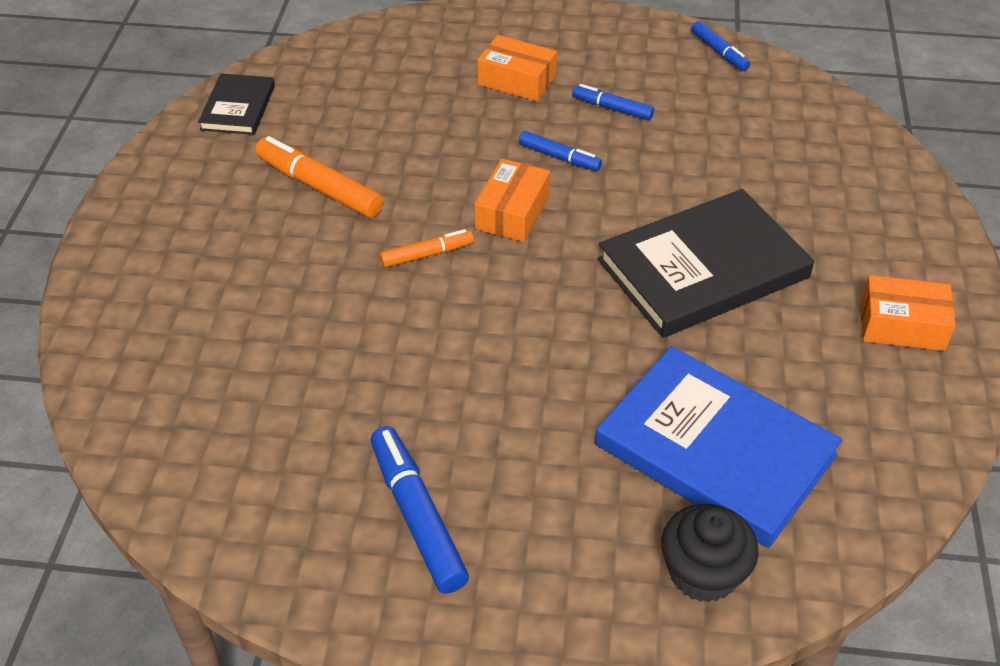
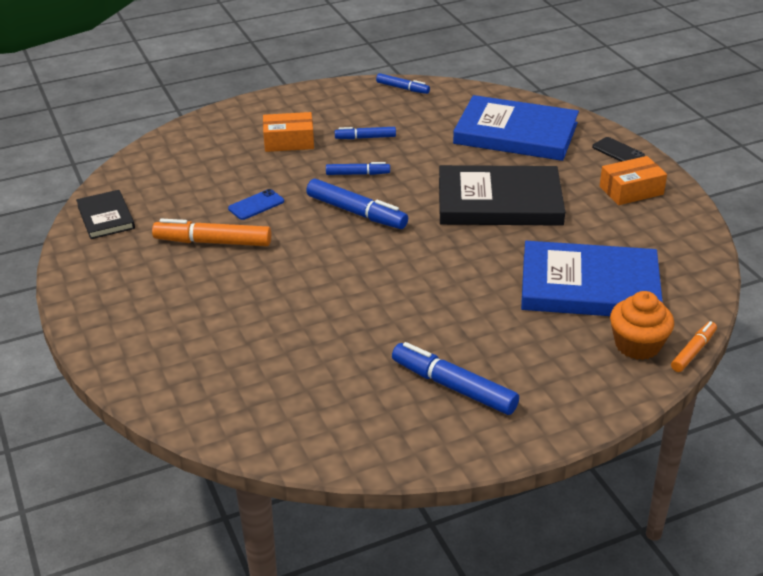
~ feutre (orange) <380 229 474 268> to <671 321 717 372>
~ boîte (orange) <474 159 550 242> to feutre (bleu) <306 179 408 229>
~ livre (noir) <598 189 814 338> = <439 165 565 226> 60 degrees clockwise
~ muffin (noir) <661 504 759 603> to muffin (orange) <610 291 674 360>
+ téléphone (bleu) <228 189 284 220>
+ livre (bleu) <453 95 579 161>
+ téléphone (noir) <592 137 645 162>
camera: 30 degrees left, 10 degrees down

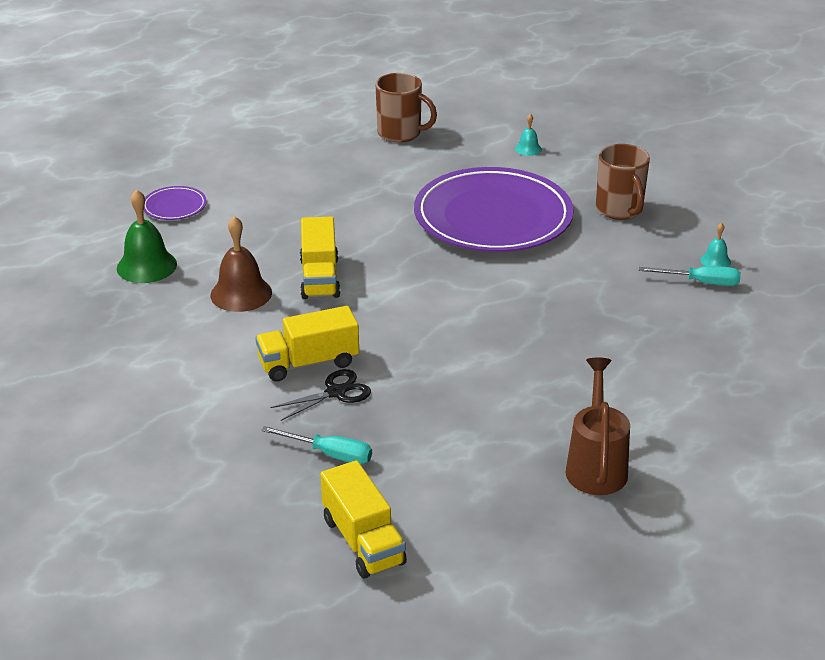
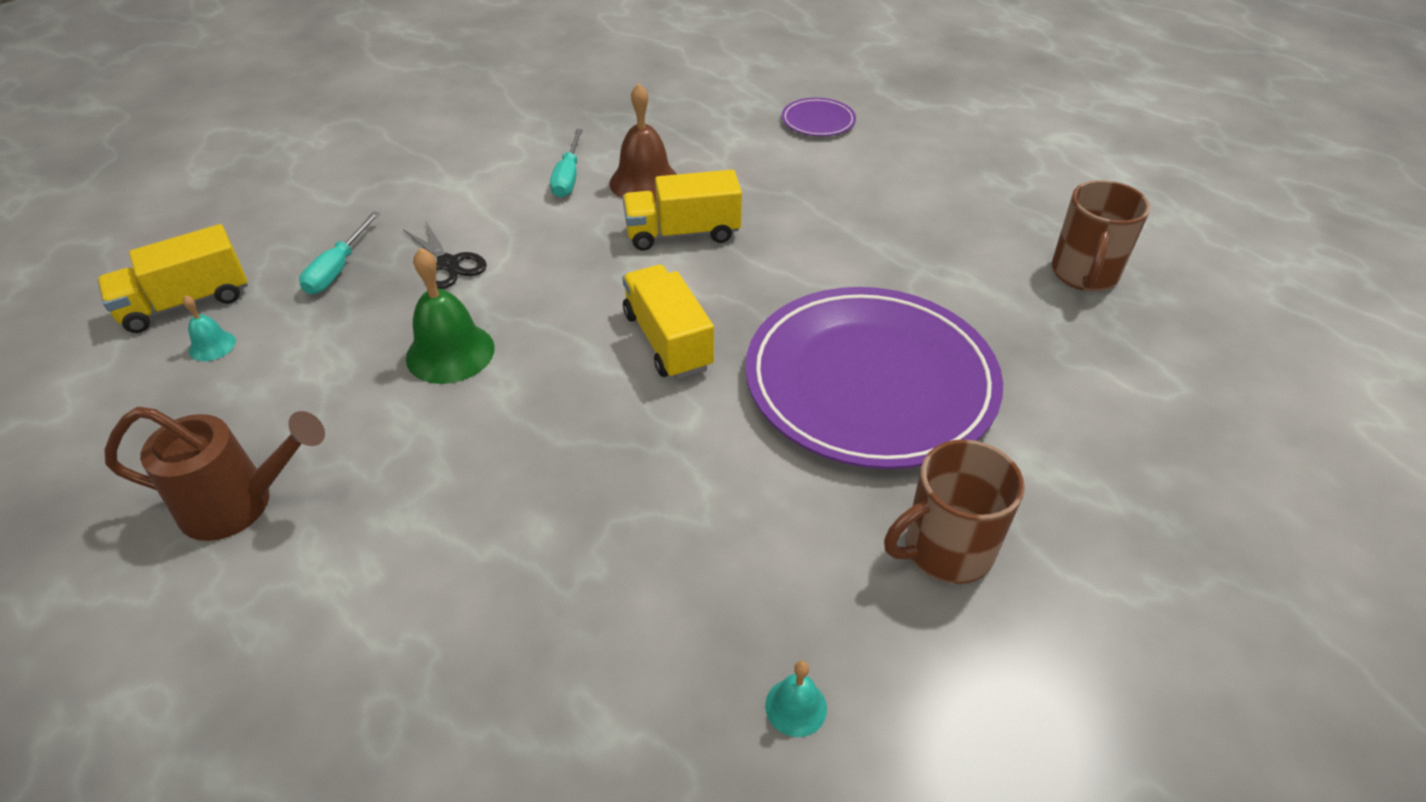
~ cloche (vert) <117 189 177 283> to <406 248 495 384>
~ camion (jaune) <255 306 359 382> to <622 265 714 379>
~ cloche (turquoise) <515 114 542 156> to <183 295 236 361>
~ tournevis (turquoise) <639 266 741 286> to <550 129 583 198>
camera: 85 degrees right, 10 degrees up

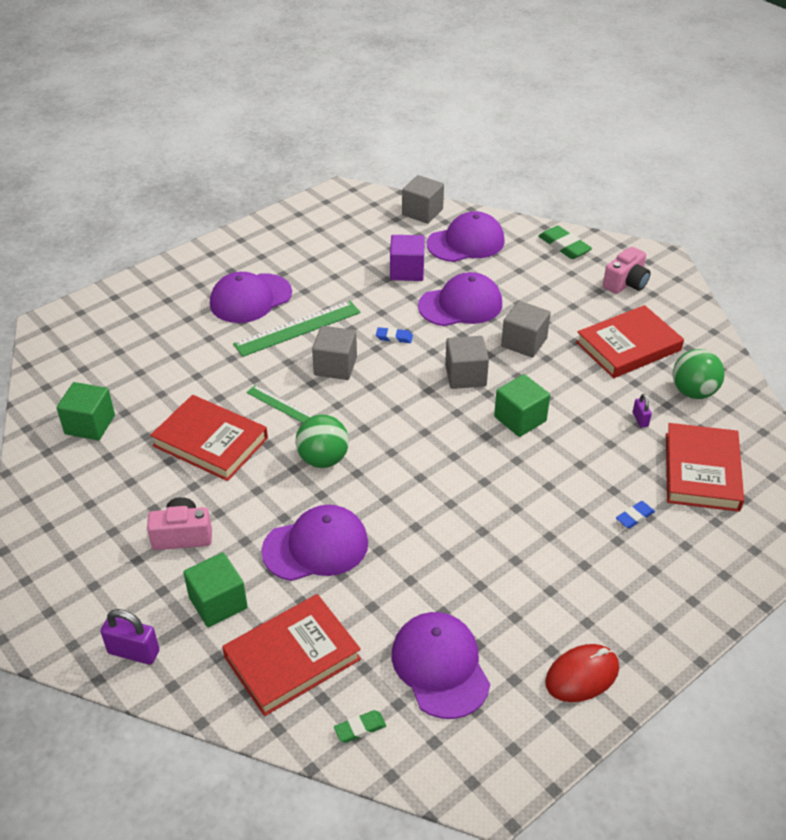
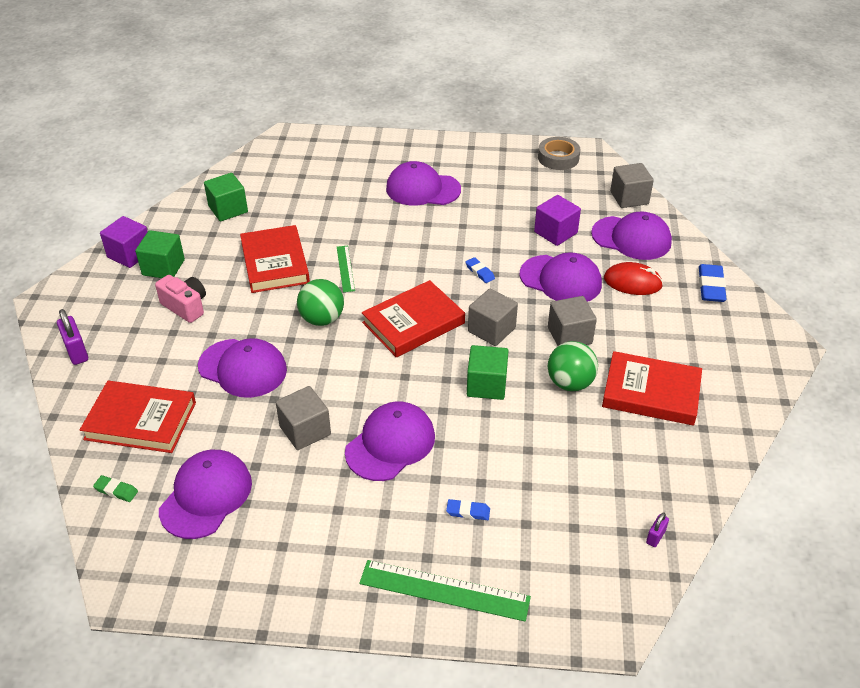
~ cube (vert) <183 553 248 627> to <135 230 185 278>
~ règle (vert) <233 301 361 357> to <359 560 531 621>
~ cube (gris) <312 326 357 380> to <276 386 331 450>
~ gomme (vert) <538 226 592 259> to gomme (bleu) <699 264 727 302>
~ souris (rouge) <545 644 619 702> to <604 262 663 295>
- appareil photo (rose) <603 247 651 294>
~ cadenas (violet) <633 394 652 428> to <646 512 669 547>
~ livre (rouge) <666 423 744 512> to <362 280 465 357>
~ balle (vert) <673 349 725 399> to <548 341 598 391>
+ cube (violet) <100 216 148 268>
+ casquette (violet) <345 401 435 481>
+ ruban adhésif (gris) <538 137 580 170>
camera: 45 degrees right, 0 degrees up

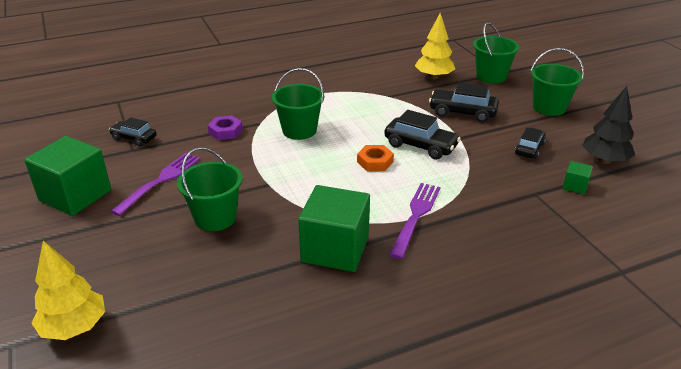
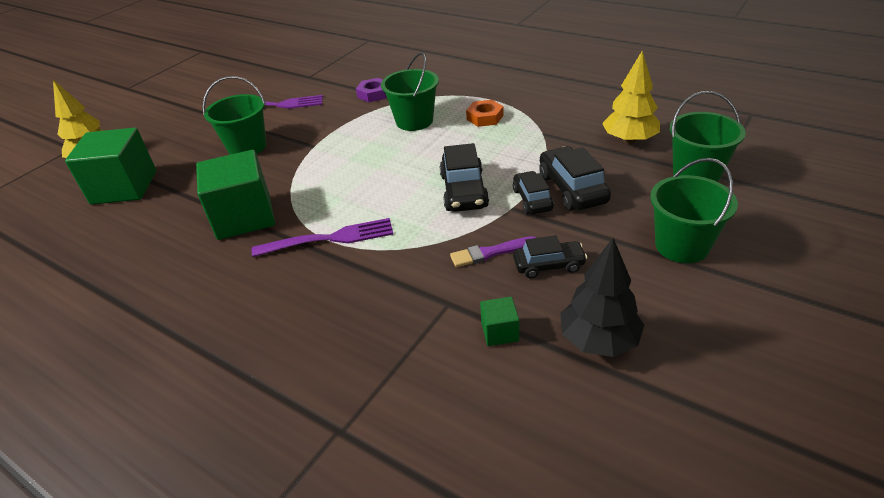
~ cube (vert) <24 136 111 216> to <65 128 156 205>
~ voiture (noir) <109 117 156 147> to <513 171 554 214>
~ écrou (orange) <357 145 394 171> to <466 100 504 127>
+ pinceau (violet) <450 236 537 267>
camera: 60 degrees right, 5 degrees up

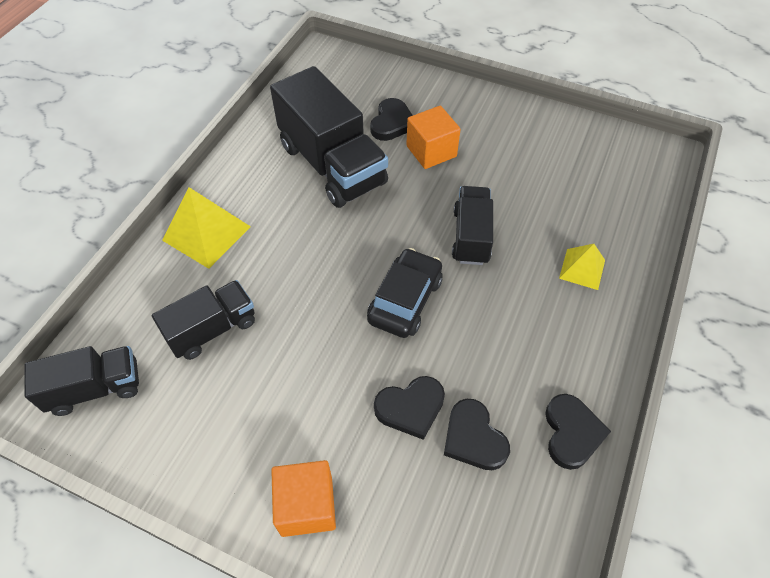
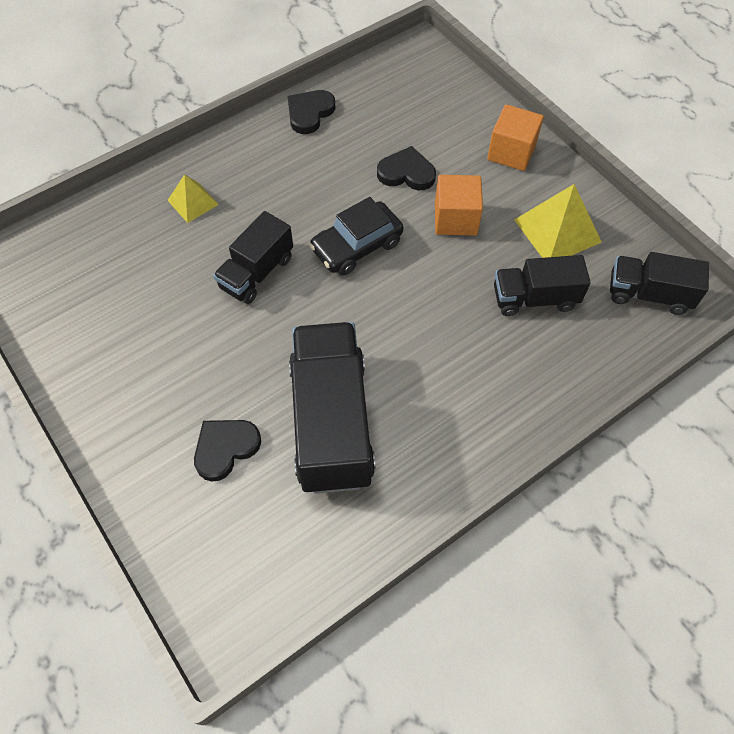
~ pyramide (jaune) <162 187 251 269> to <514 184 602 258>
~ cube (orange) <406 106 461 169> to <435 175 483 236>
- cœur (noir) <444 399 510 470>
camera: 150 degrees left, 5 degrees up

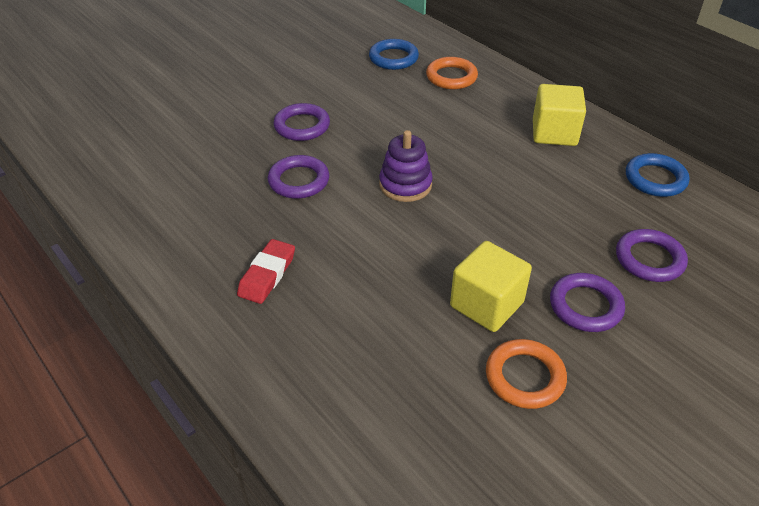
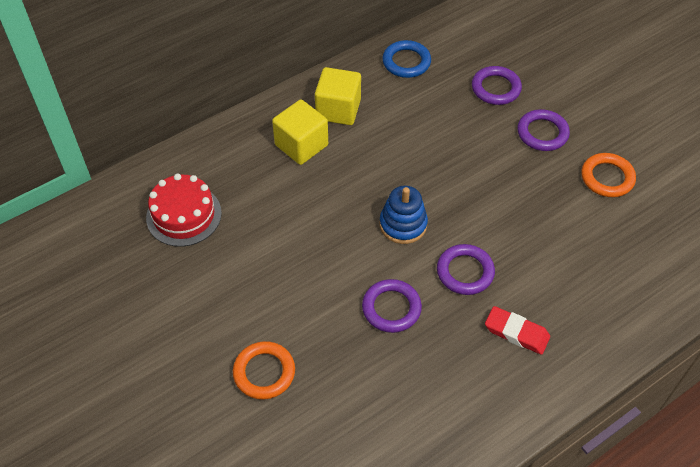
~ anneau (violet) <273 103 330 141> to <437 244 495 295>
~ anneau (bleu) <369 39 419 70> to gâteau (rouge) <146 174 222 247>
~ jouet à empiler (violet) <379 130 433 202> to jouet à empiler (bleu) <379 186 428 244>
~ anneau (orange) <426 57 478 89> to <233 341 295 400>
~ cube (jaune) <450 241 532 332> to <272 100 328 165>
camera: 85 degrees left, 10 degrees up

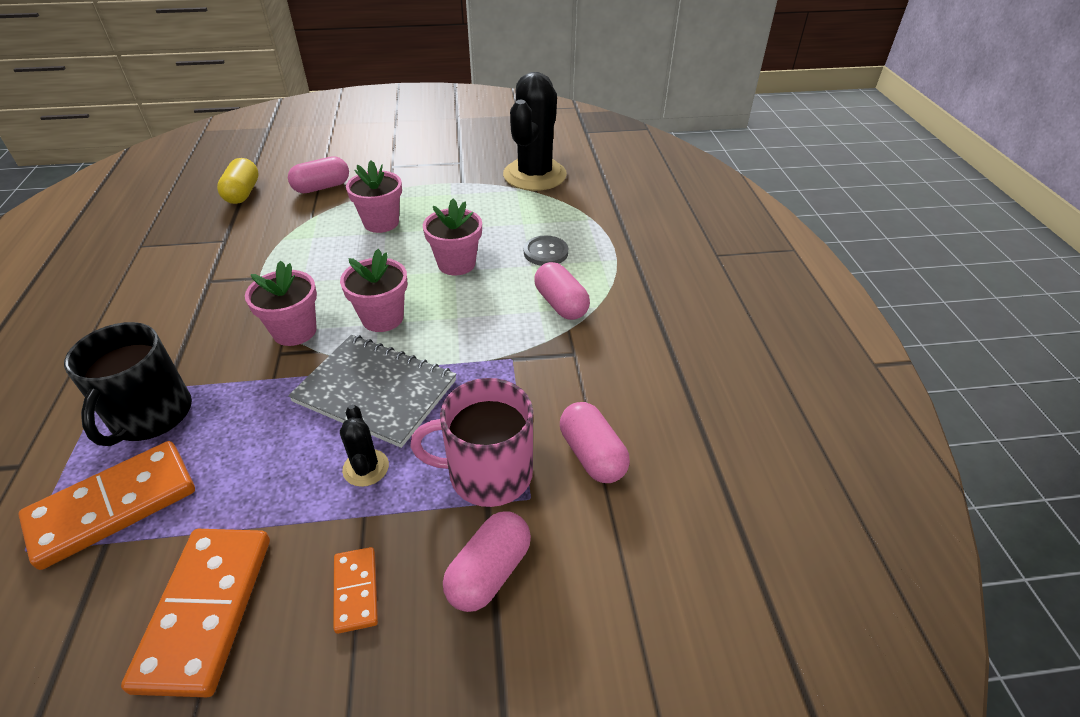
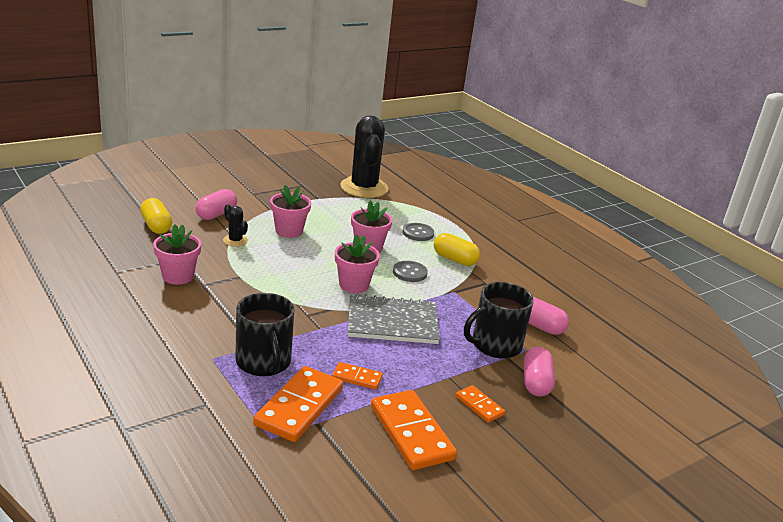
~ pot de fleurs (rose) <245 261 317 346> to <153 224 201 285>
~ cactus (noir) <340 404 389 487> to <223 204 248 247>
~ tasse (rose) <410 378 533 507> to tasse (noir) <464 282 534 359>
~ gélule (rose) <534 262 590 320> to gélule (jaune) <434 233 480 266>
+ domino (orange) <332 362 383 390>
+ bouton (gris) <393 261 428 282>
camera: 30 degrees left, 15 degrees down

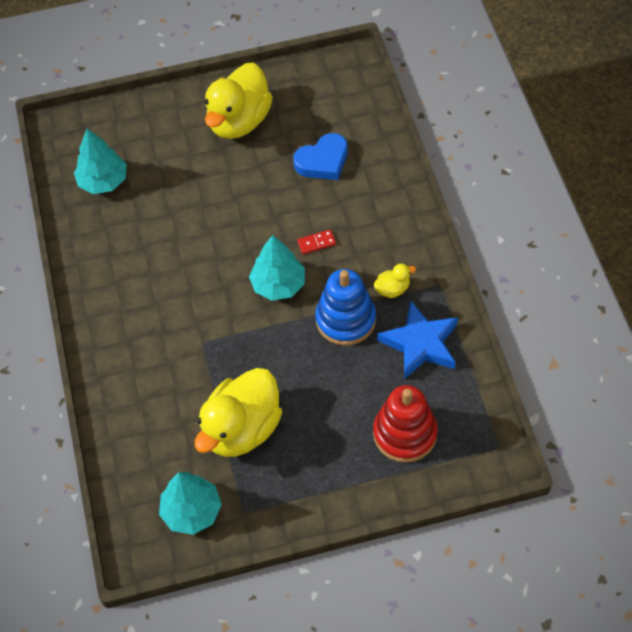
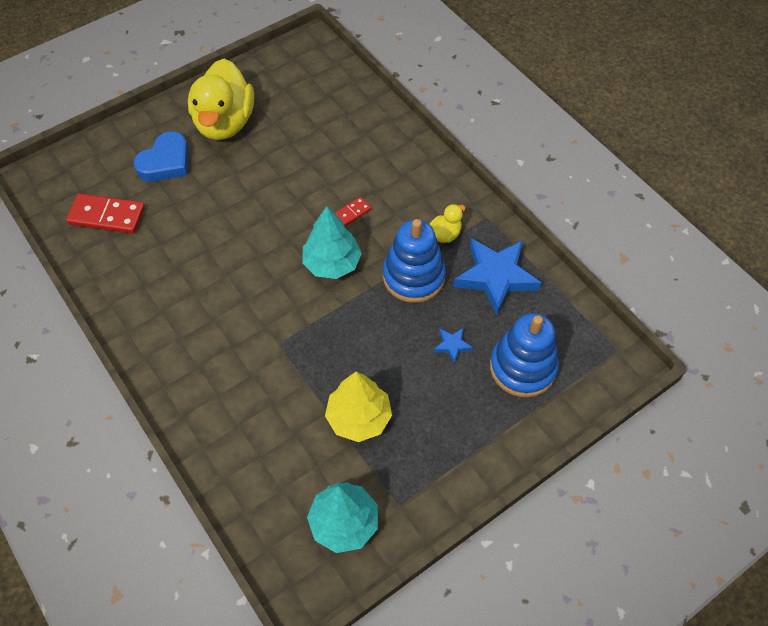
~ arbre (turquoise) <74 129 127 194> to domino (rouge) <66 193 145 234>
~ canard (jaune) <195 368 282 457> to arbre (jaune) <325 372 392 442>
~ cœur (bleu) <293 133 348 180> to <133 131 189 182>
~ jouet à empiler (rouge) <373 385 437 463> to jouet à empiler (bleu) <490 313 559 397>
+ étoile (bleu) <434 327 473 364>
camera: 25 degrees left, 0 degrees up

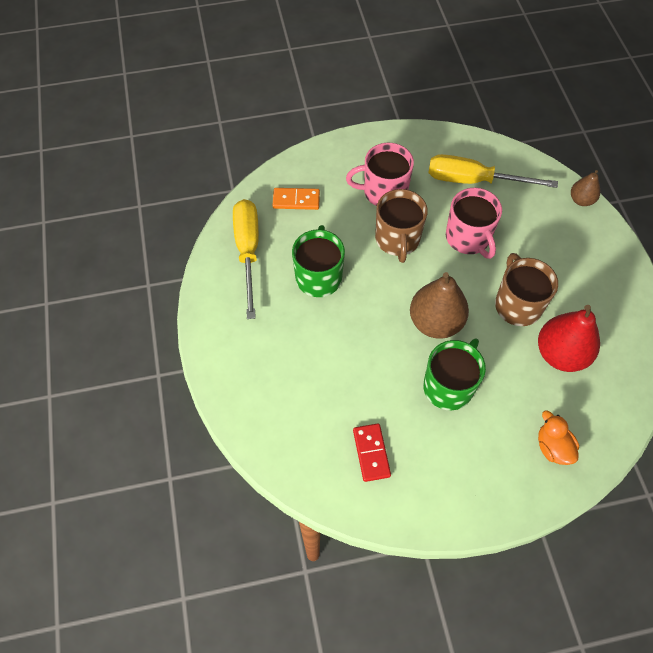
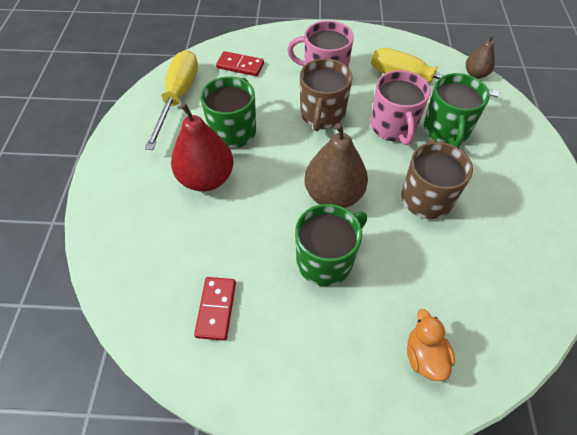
~ domino (orange) <273 188 320 210> to domino (rouge) <216 51 264 76>
~ poire (rouge) <538 305 600 372> to <171 103 233 192>
~ poire (marron) <571 170 600 206> to <466 35 495 78>
+ tasse (vert) <424 73 490 148>
camera: 15 degrees right, 5 degrees down

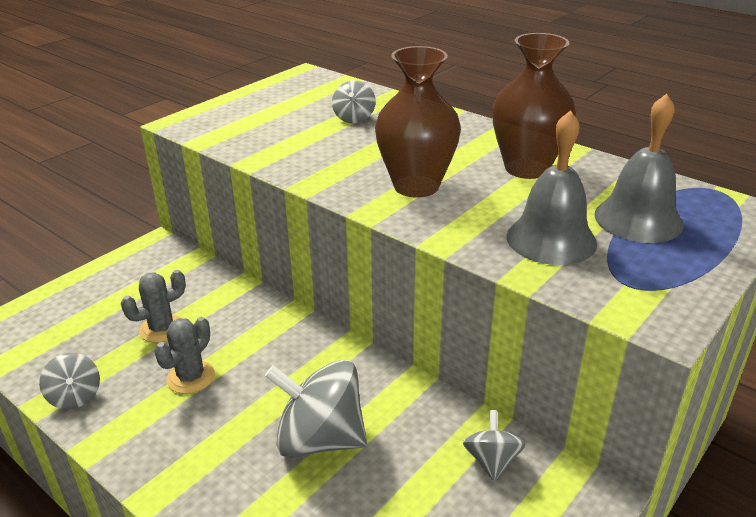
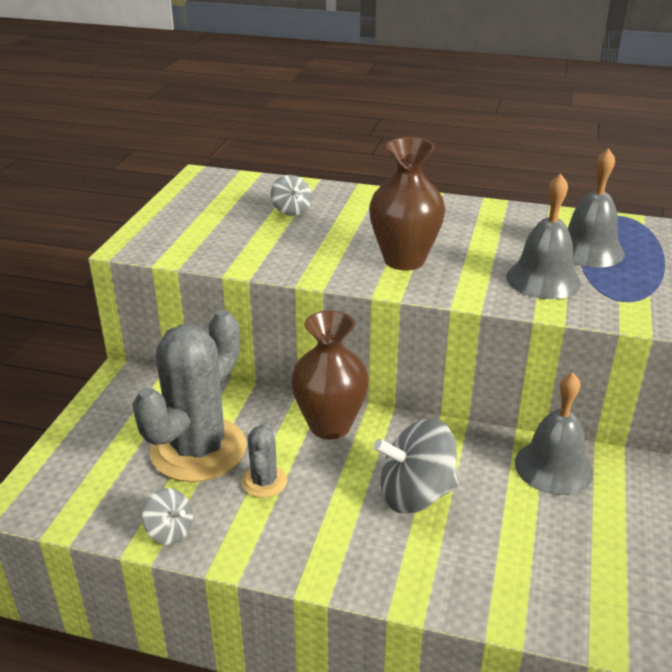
~ cactus (gris) <121 270 186 343> = <132 310 246 482> x2.19
~ toupie (gris) <463 410 525 481> to cloche (gris) <515 372 593 495>
~ vase (marron) <492 33 576 179> to <291 310 369 440>
camera: 25 degrees left, 0 degrees up

